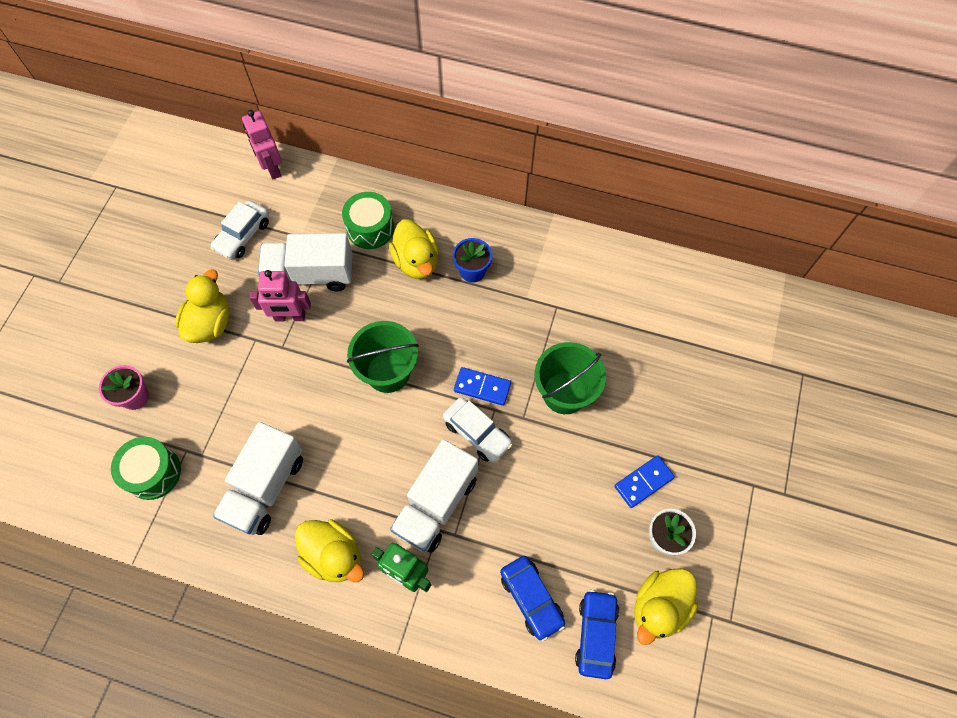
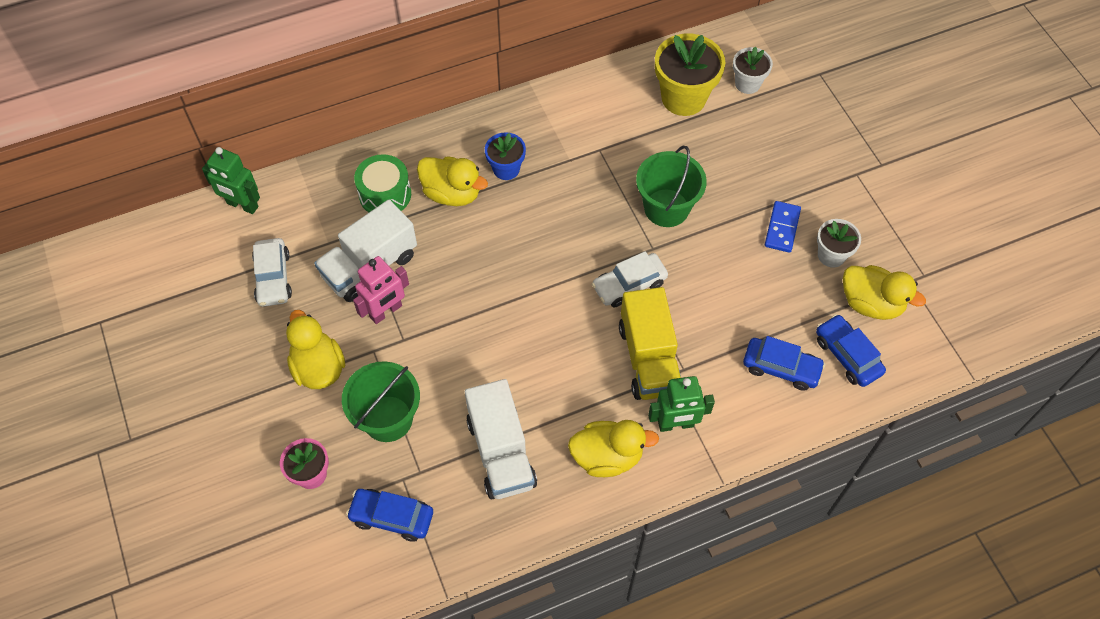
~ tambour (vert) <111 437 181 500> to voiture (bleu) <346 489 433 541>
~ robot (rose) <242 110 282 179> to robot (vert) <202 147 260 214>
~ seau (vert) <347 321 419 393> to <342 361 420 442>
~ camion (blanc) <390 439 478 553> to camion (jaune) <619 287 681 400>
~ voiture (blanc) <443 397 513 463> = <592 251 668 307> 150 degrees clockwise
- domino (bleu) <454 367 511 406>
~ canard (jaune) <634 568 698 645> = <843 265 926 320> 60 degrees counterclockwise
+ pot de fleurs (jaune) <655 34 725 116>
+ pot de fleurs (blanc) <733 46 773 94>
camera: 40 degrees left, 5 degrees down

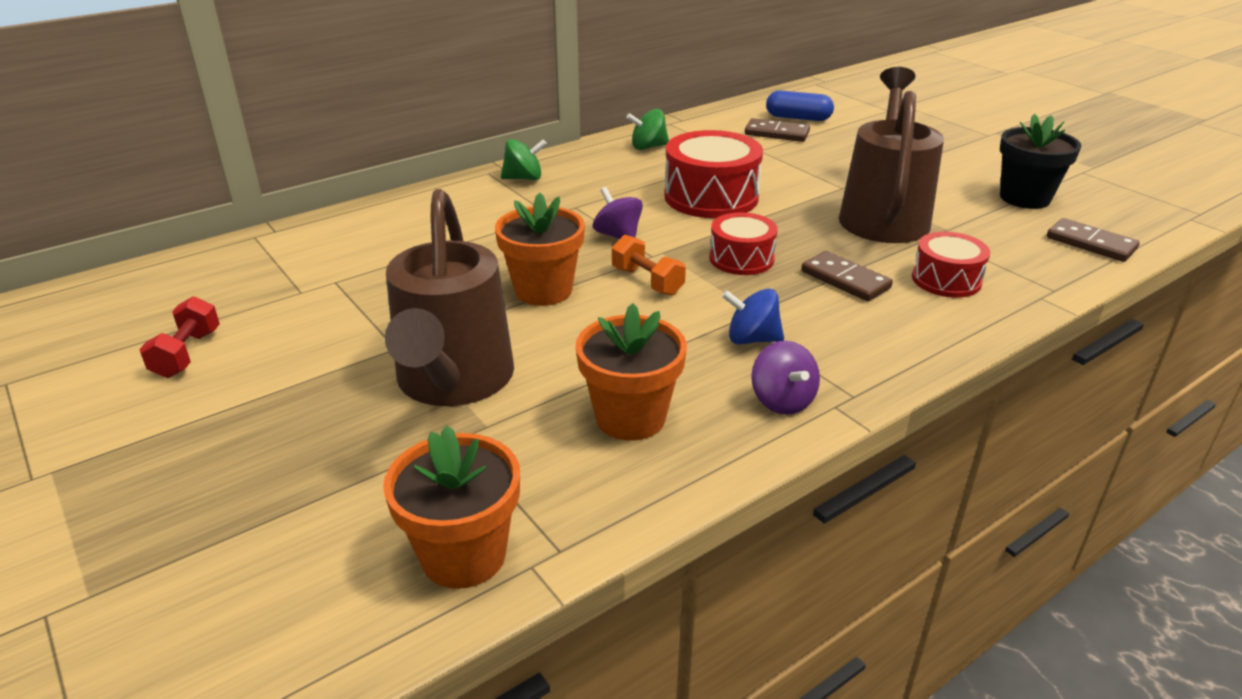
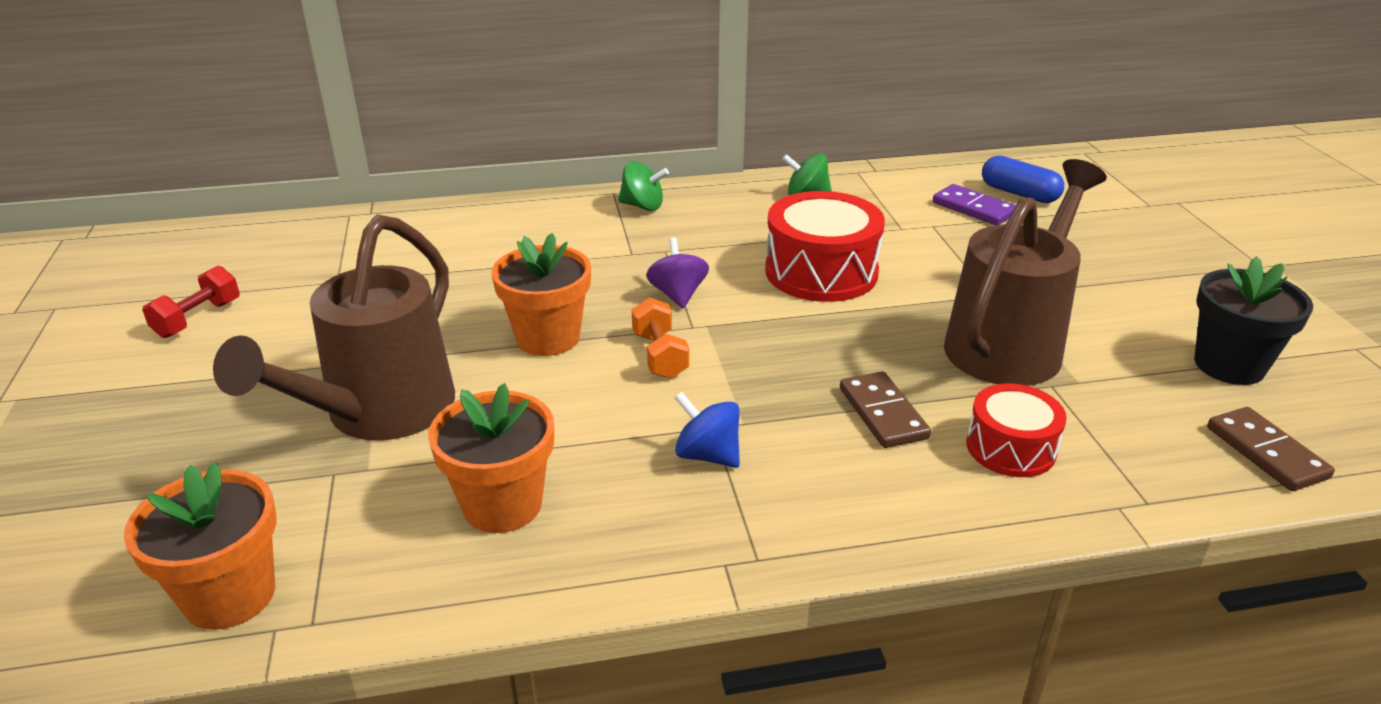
- tambour (rouge) <709 212 778 275>
~ domino (marron) <745 118 810 142> to domino (violet) <933 184 1016 225>
- toupie (violet) <751 341 820 415>
camera: 25 degrees right, 0 degrees up

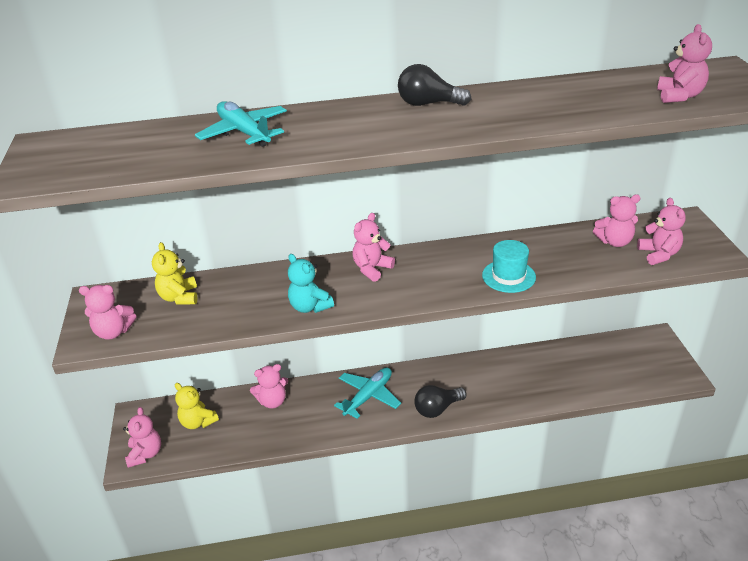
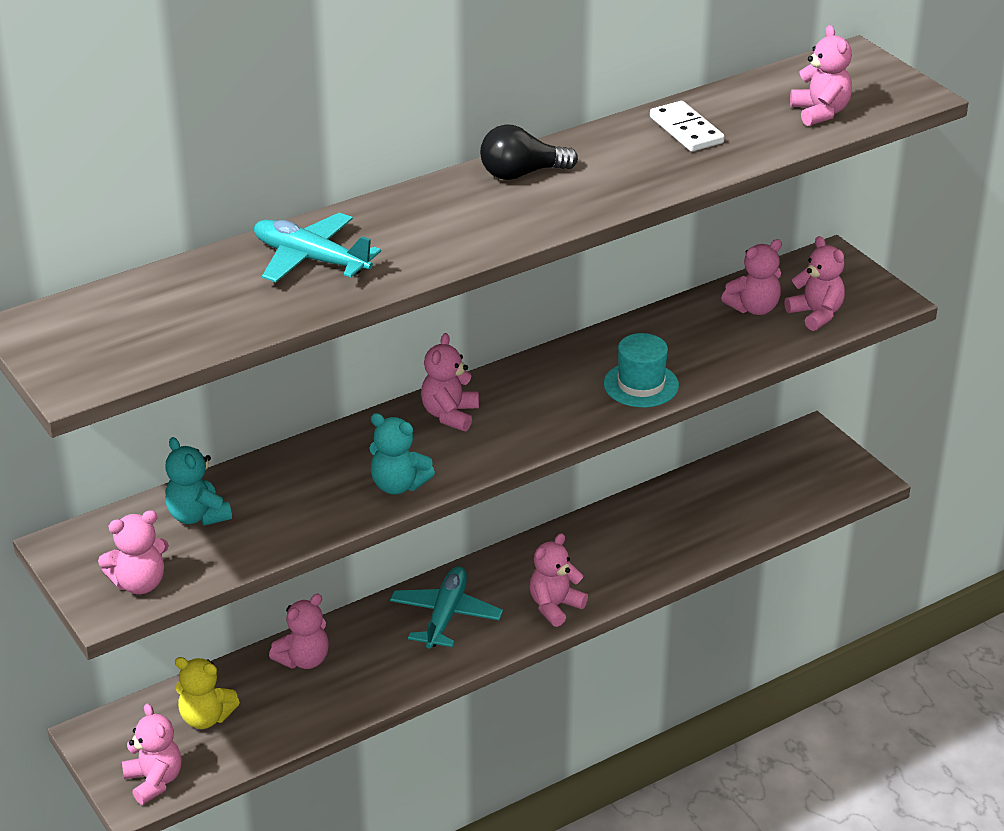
~ ours en peluche (jaune) <152 242 198 305> to ours en peluche (turquoise) <165 437 232 526>
~ ampoule (noir) <414 385 467 418> to ours en peluche (rose) <530 533 588 627>
+ domino (blanc) <650 101 725 152>
camera: 25 degrees left, 0 degrees up

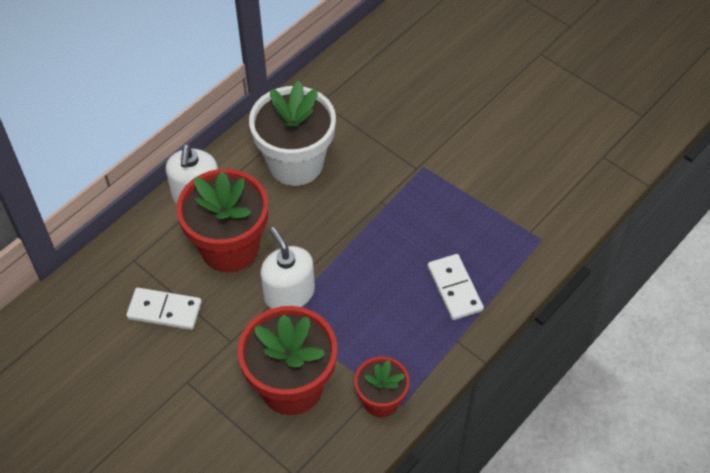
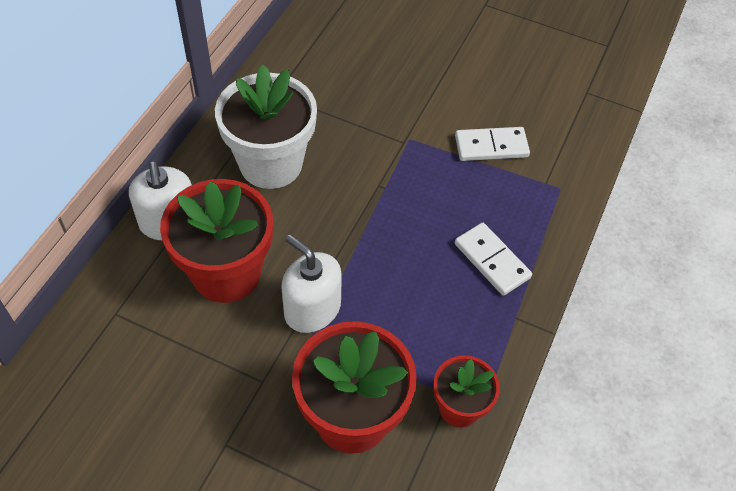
~ domino (blanc) <126 287 202 330> to <455 127 530 161>
camera: 20 degrees left, 0 degrees up

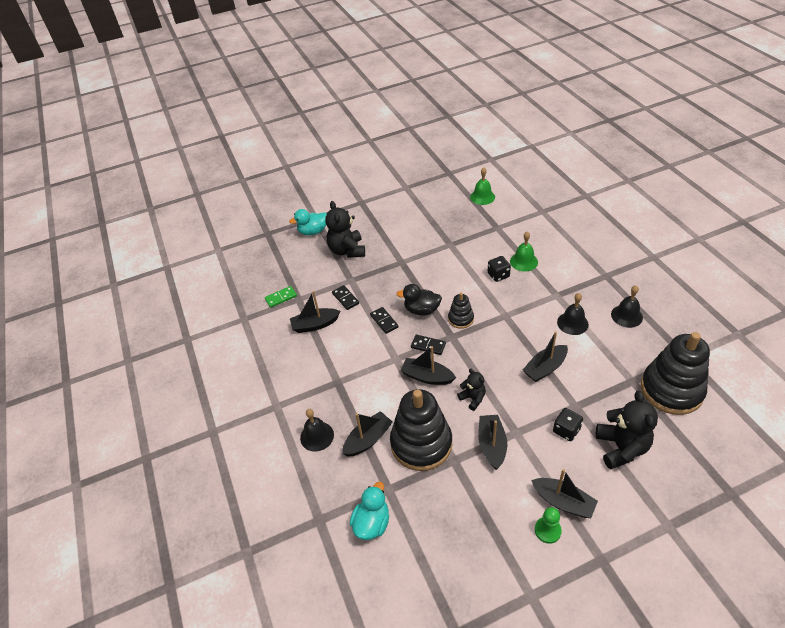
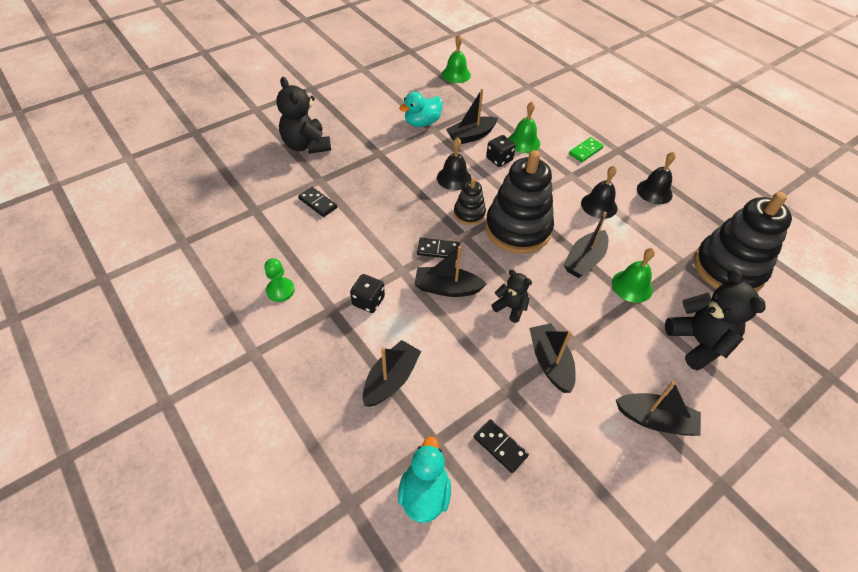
~ domino (vert) <265 286 297 308> to <569 137 604 162>
~ canard (turquoise) <289 209 327 235> to <399 92 443 127>
~ bateau (noir) <290 291 340 333> to <446 89 498 144>
~ cloche (noir) <300 409 334 452> to <437 137 472 190>
~ domino (noir) <370 307 399 334> to <474 419 529 473>
~ jouet à empiler (noir) <390 389 452 471> to <485 150 554 254>
- canard (noir) <396 284 442 315>
~ pion (vert) <535 507 562 544> to <264 258 295 302>
~ dé (noir) <553 408 583 441> to <350 274 385 313>
+ cloche (vert) <612 248 655 303>
camera: 20 degrees left, 5 degrees up

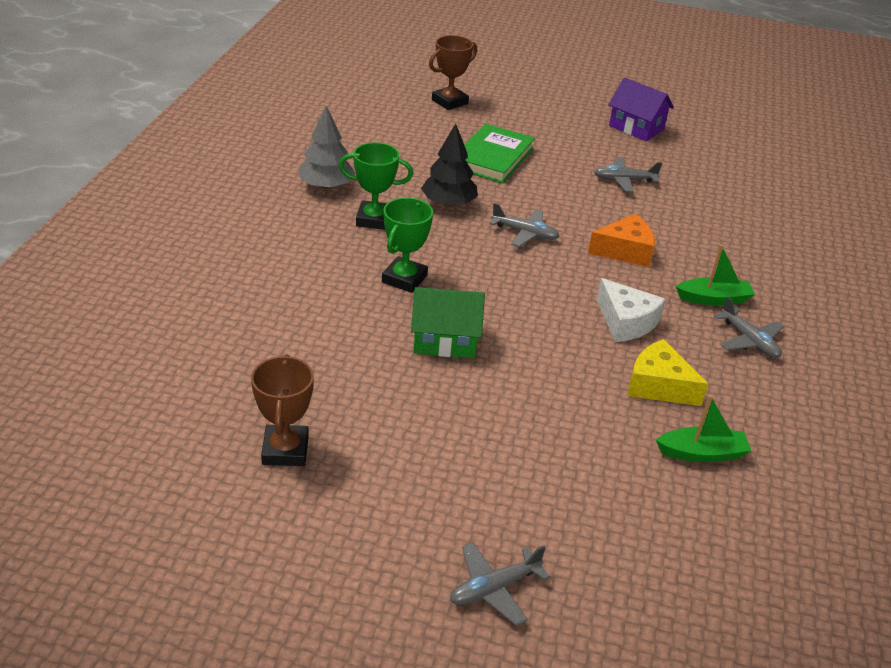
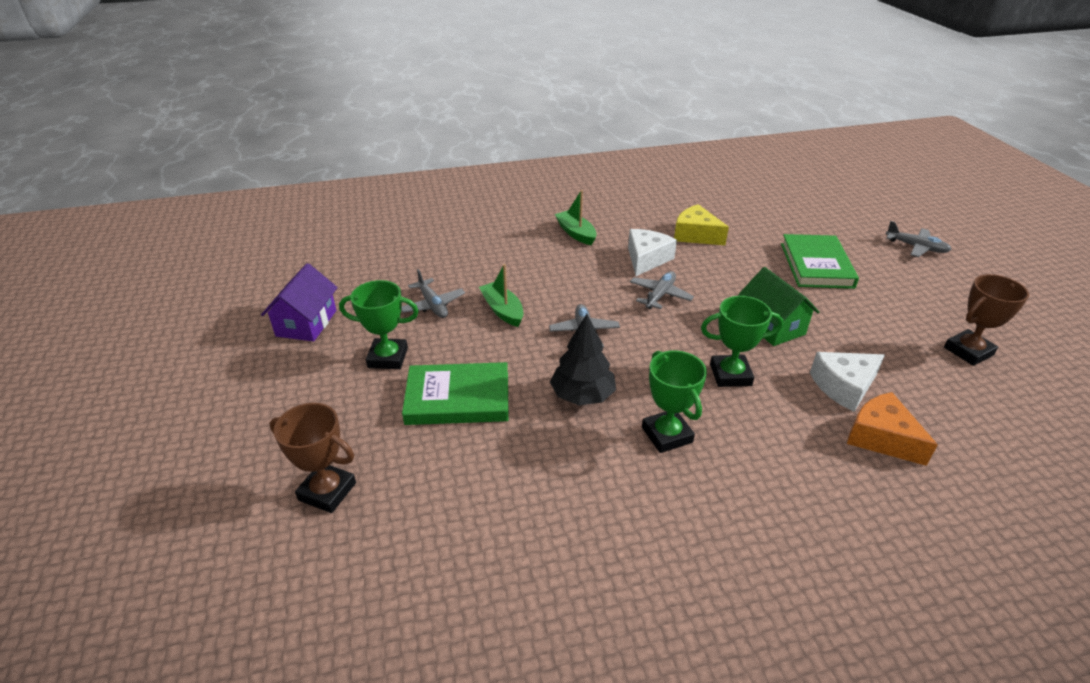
- arbre (gris) <299 106 356 190>
~ fromage (orange) <588 214 655 267> to <847 392 938 466>
~ fromage (jaune) <628 339 708 406> = <674 204 729 245> 120 degrees clockwise
~ bateau (vert) <656 395 751 462> to <479 264 524 327>
~ avion (gris) <714 297 784 358> to <630 271 694 309>
+ trophée (vert) <339 280 419 369>
+ livre (vert) <781 234 859 289>
+ fromage (blanc) <810 352 885 412>
camera: 115 degrees left, 0 degrees up

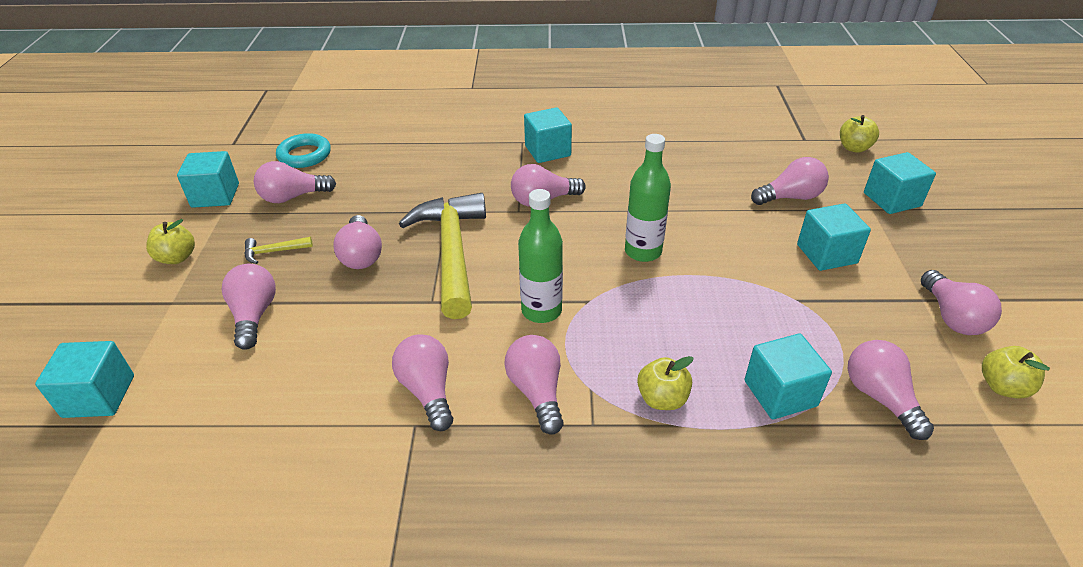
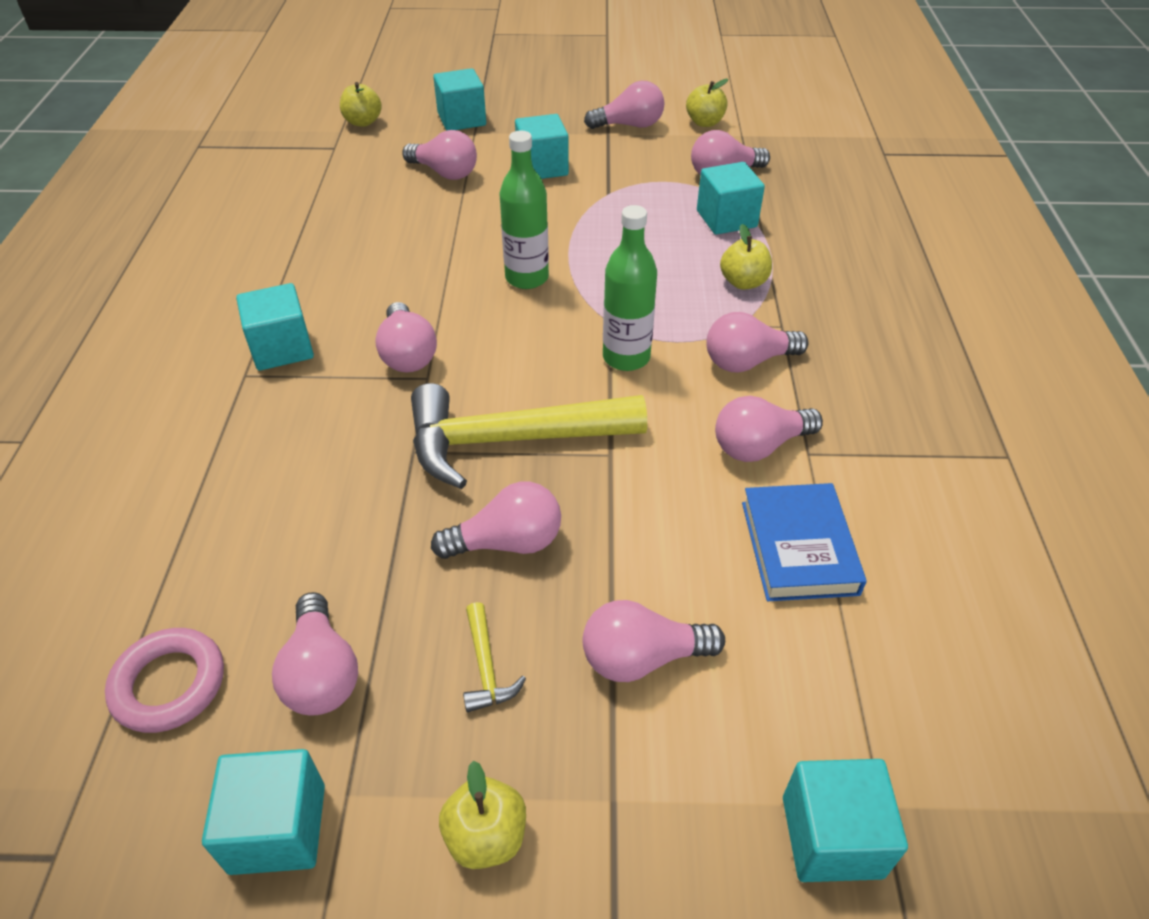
~ anneau (turquoise) <276 133 331 168> to anneau (rose) <105 628 224 733>
~ ampoule (rose) <751 157 829 205> = <402 130 477 180> 135 degrees clockwise
+ livre (bleu) <742 483 867 601>
camera: 90 degrees left, 5 degrees up

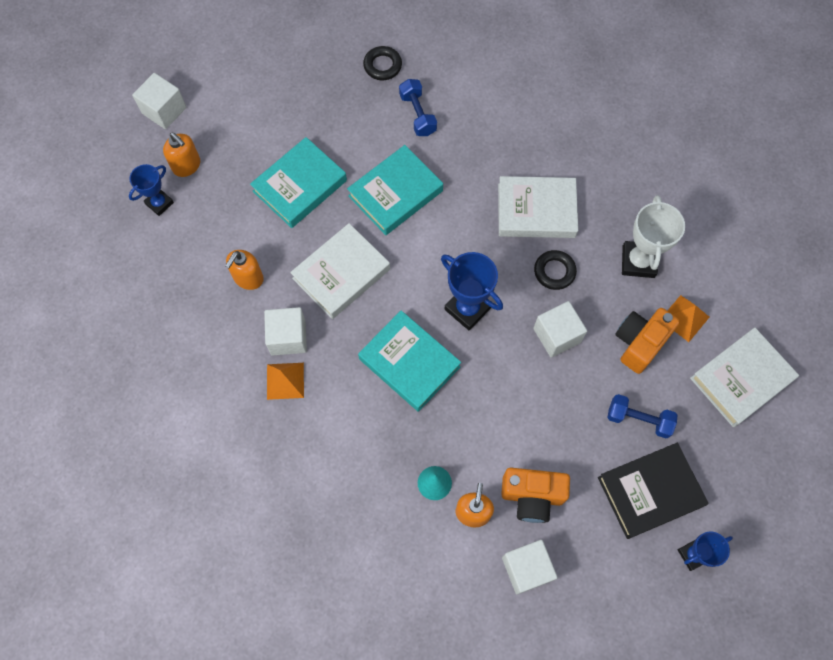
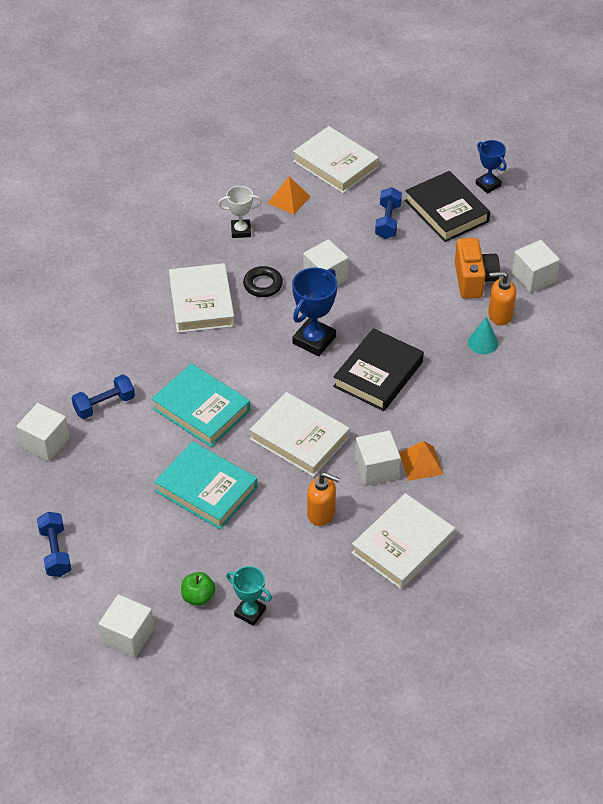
~ trophée (bleu) <129 164 174 216> to trophée (turquoise) <226 566 272 626>
~ distributeur de savon (orange) <163 133 200 177> to pomme (vert) <181 572 216 606>
~ livre (turquoise) <358 310 461 412> to livre (noir) <333 328 424 411>
~ anneau (noir) <363 46 402 80> to cube (blanc) <16 403 70 461>
- appareil photo (orange) <615 308 680 374>
~ trophée (blanc) <622 195 685 278> = <218 186 262 238> x0.64
+ haltère (bleu) <37 512 71 577>
+ livre (blanc) <352 493 455 589>
camera: 100 degrees left, 20 degrees down

